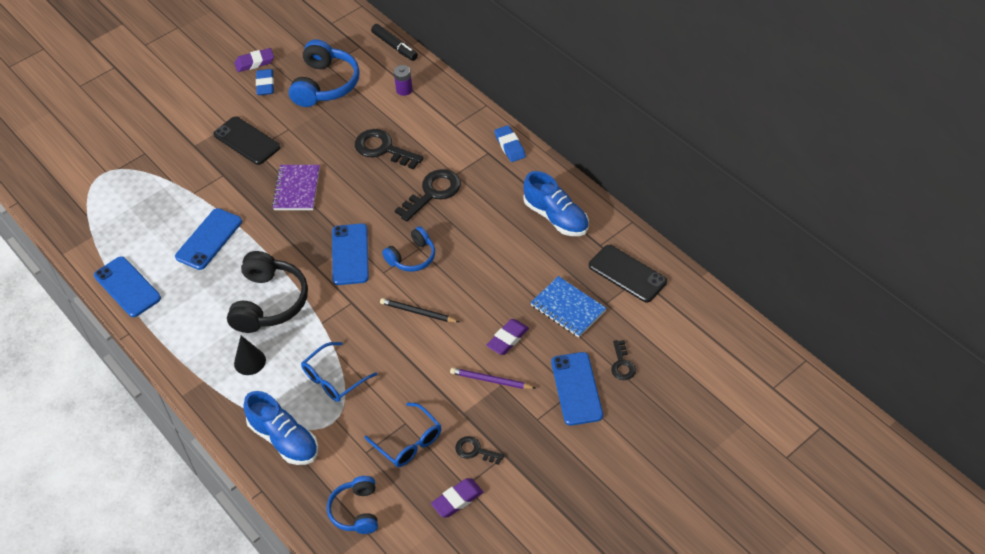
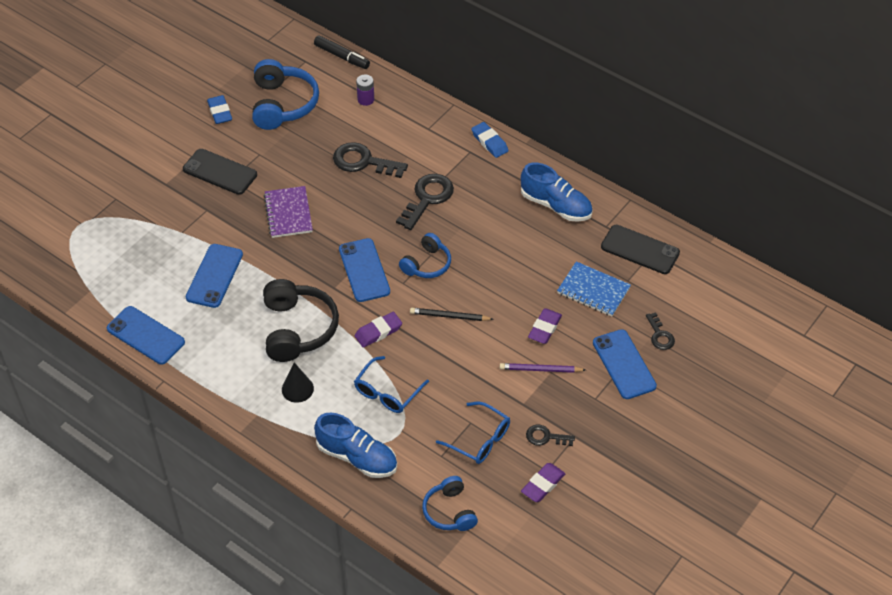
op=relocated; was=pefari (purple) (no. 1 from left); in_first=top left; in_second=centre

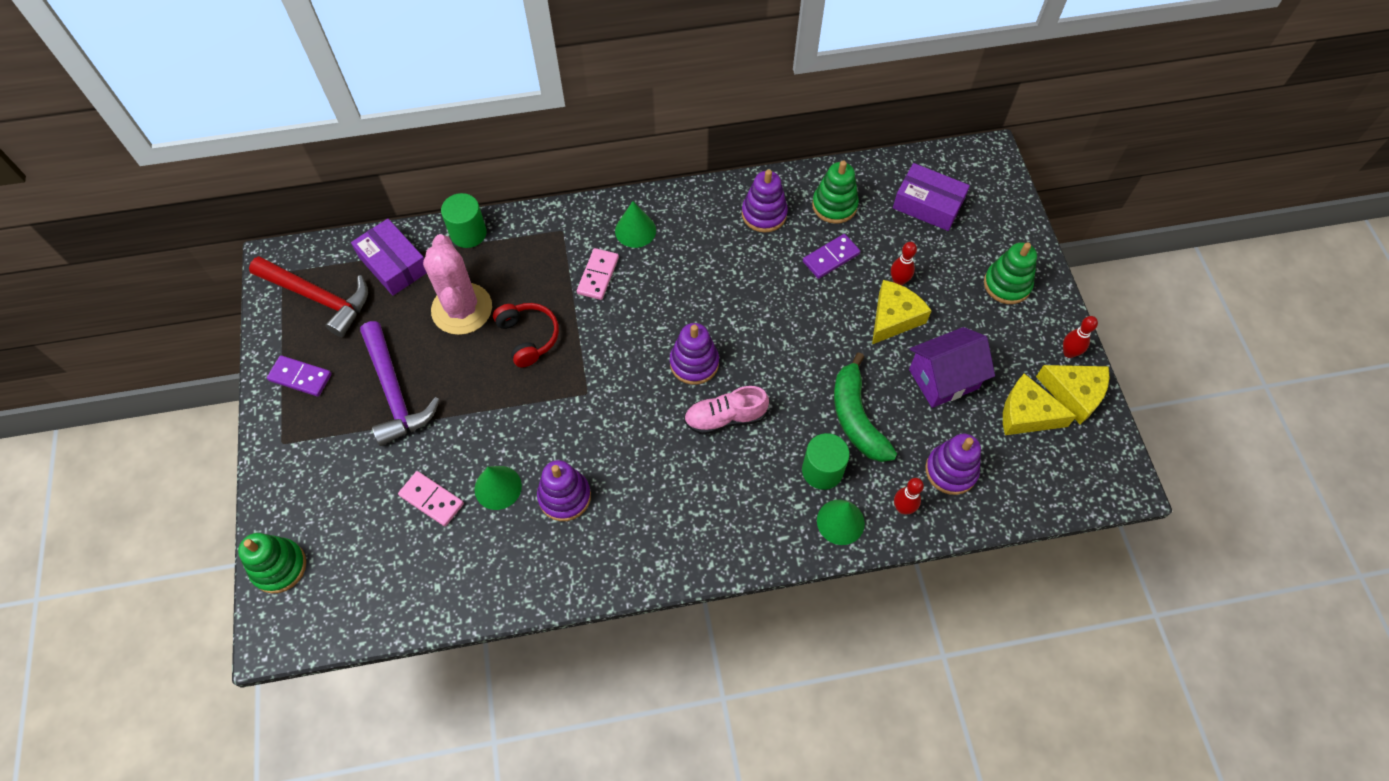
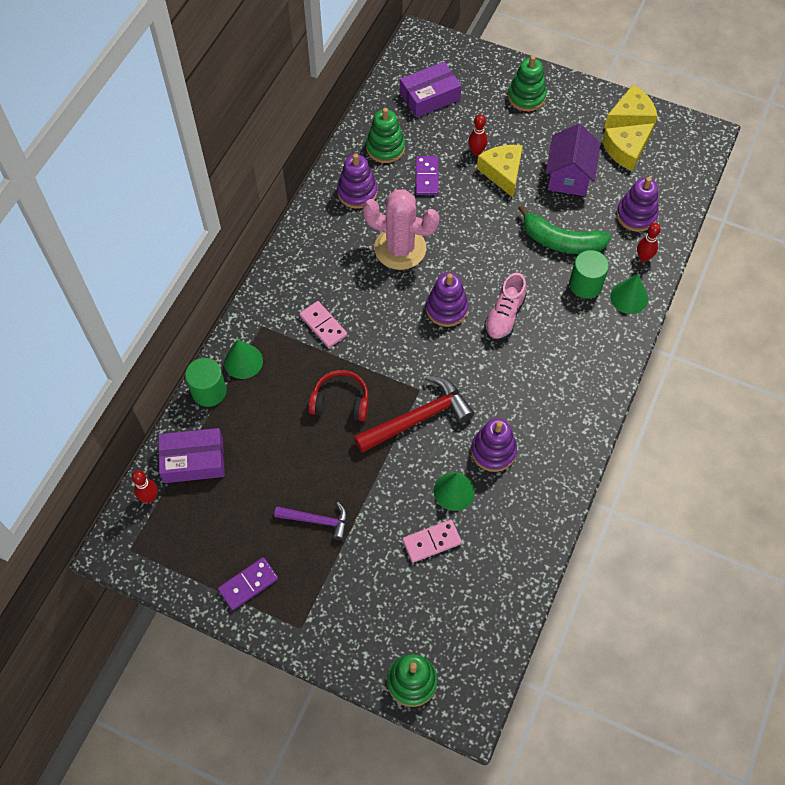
op=relocated; was=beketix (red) (no. 3 from left in the first image); now=beketix (red) (no. 1 from left); in_first=middle right; in_second=middle left
op=relocated; was=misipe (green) (no. 2 from left in the first image); now=misipe (green) (no. 1 from left); in_first=top centre; in_second=middle left
op=size; was=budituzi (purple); in_first=middle left; in_second=centre; ratio=0.59
op=relocated; was=budituzi (red); in_first=middle left; in_second=centre
op=relocated; was=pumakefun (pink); in_first=middle left; in_second=top centre

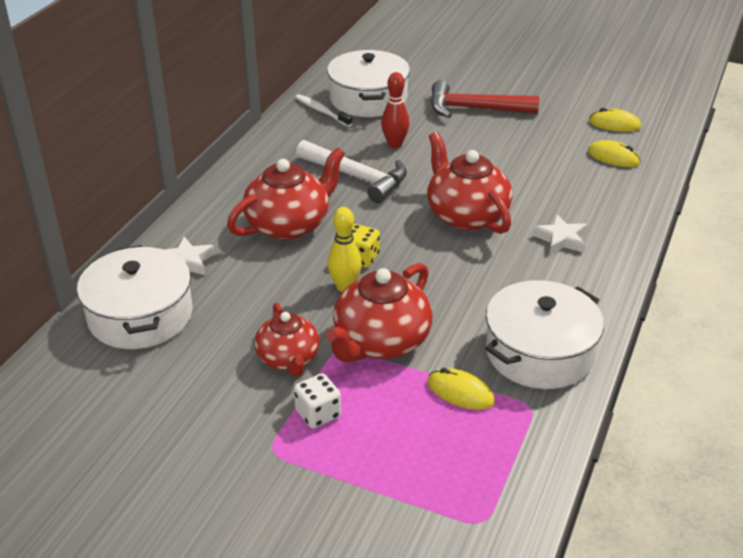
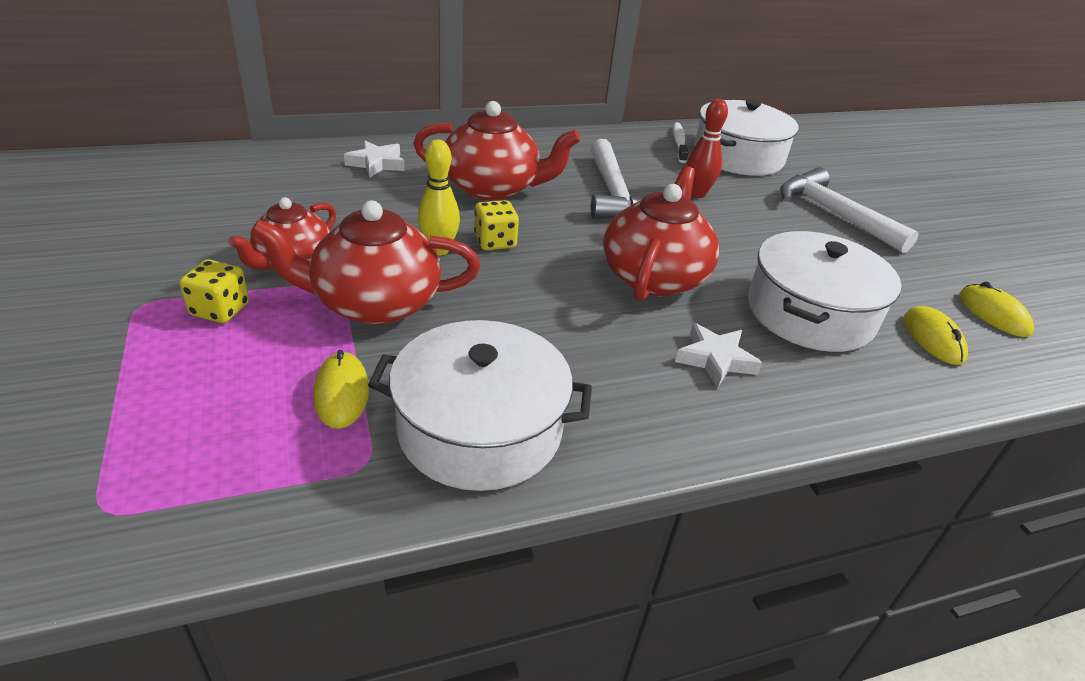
op=colour; was=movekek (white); now=movekek (yellow) (no. 1 from left); in_first=bottom centre; in_second=middle left
op=relocated; was=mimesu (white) (no. 1 from left in the first image); now=mimesu (white) (no. 3 from left); in_first=middle left; in_second=middle right
op=colour; was=budituzi (red); now=budituzi (white) (no. 2 from left); in_first=top centre; in_second=top right

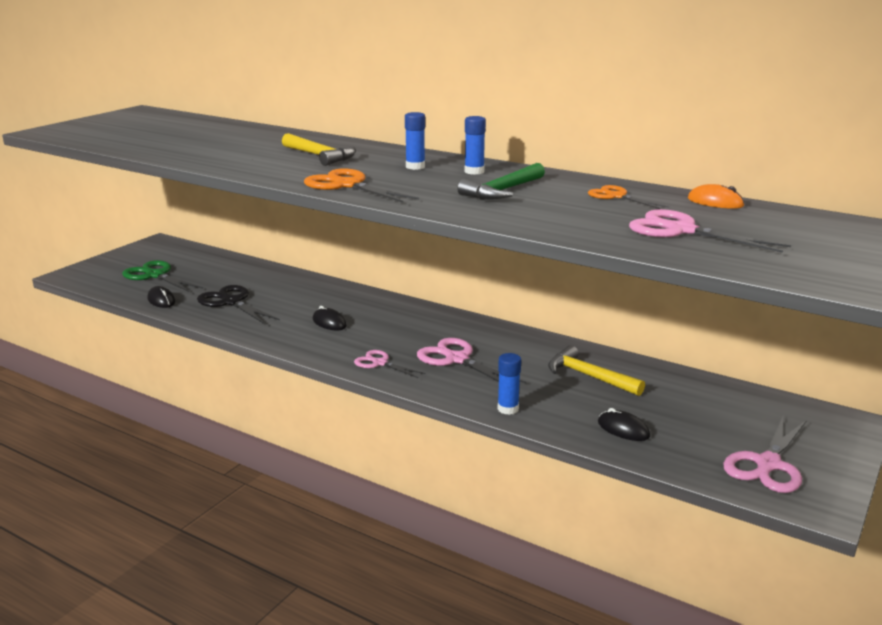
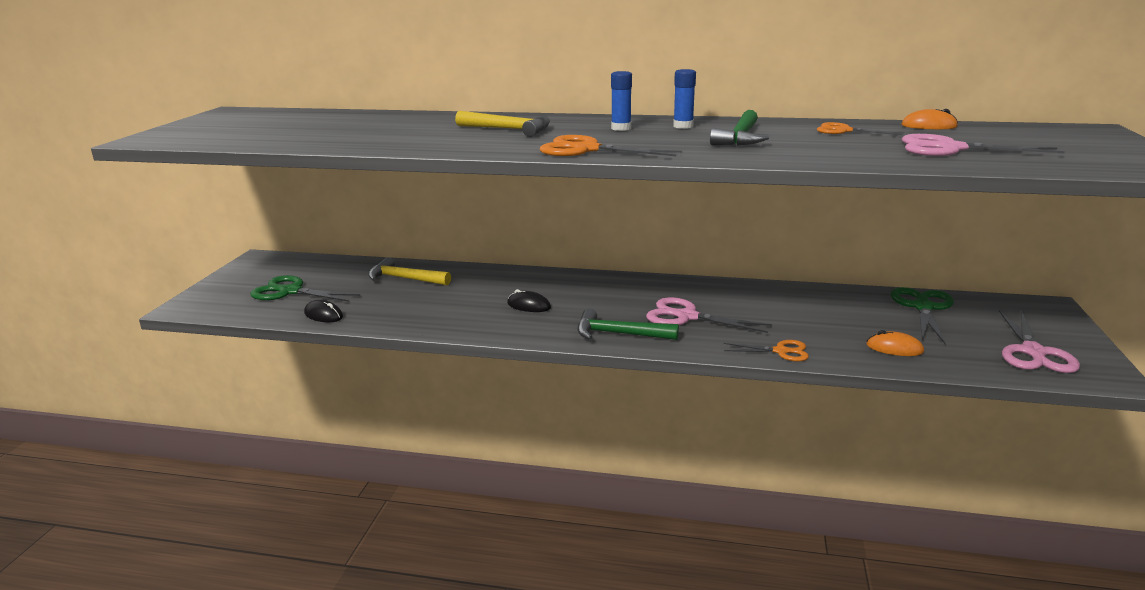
op=relocated; was=budituzi (yellow) (no. 2 from left in the first image); now=budituzi (yellow) (no. 1 from left); in_first=middle right; in_second=centre
op=exchanged; was=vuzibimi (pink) (no. 1 from left); now=budituzi (green) (no. 1 from left); in_first=centre; in_second=centre
op=exchanged; was=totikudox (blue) (no. 3 from left); now=vuzibimi (orange) (no. 2 from left); in_first=centre; in_second=middle right
op=colour; was=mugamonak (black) (no. 3 from left); now=mugamonak (orange) (no. 1 from left); in_first=bottom right; in_second=middle right
op=appeared; now=vuzibimi (green) (no. 2 from left); in_second=middle right
op=missing; was=vuzibimi (black); in_first=middle left

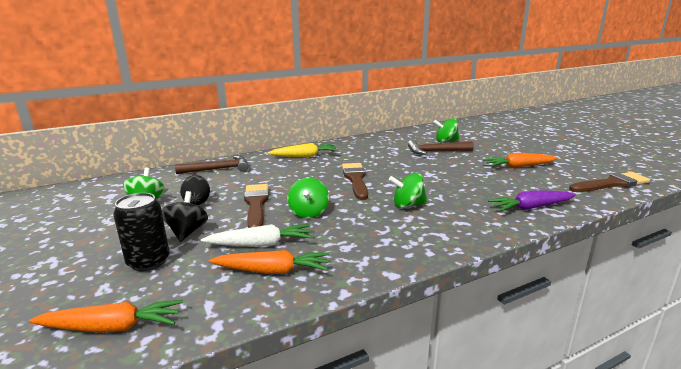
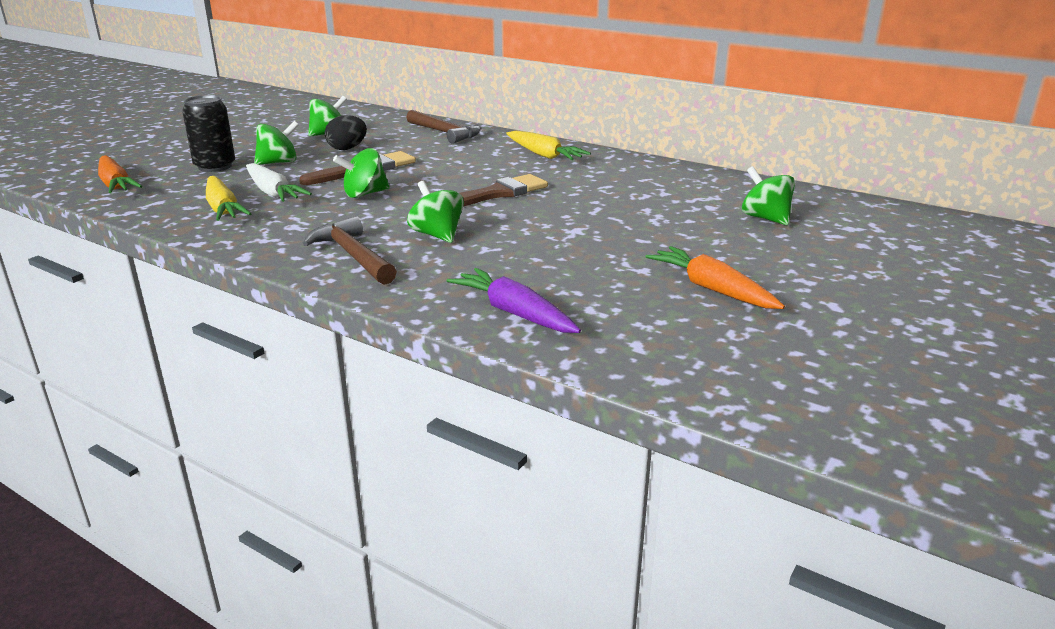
op=colour; was=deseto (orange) (no. 2 from left); now=deseto (yellow) (no. 1 from left); in_first=bottom centre; in_second=top left
op=colour; was=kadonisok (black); now=kadonisok (green) (no. 1 from left); in_first=middle left; in_second=top left
op=relocated; was=budituzi (brown) (no. 2 from left in the first image); now=budituzi (brown) (no. 1 from left); in_first=centre; in_second=middle left
op=missing; was=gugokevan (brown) (no. 3 from left); in_first=middle right

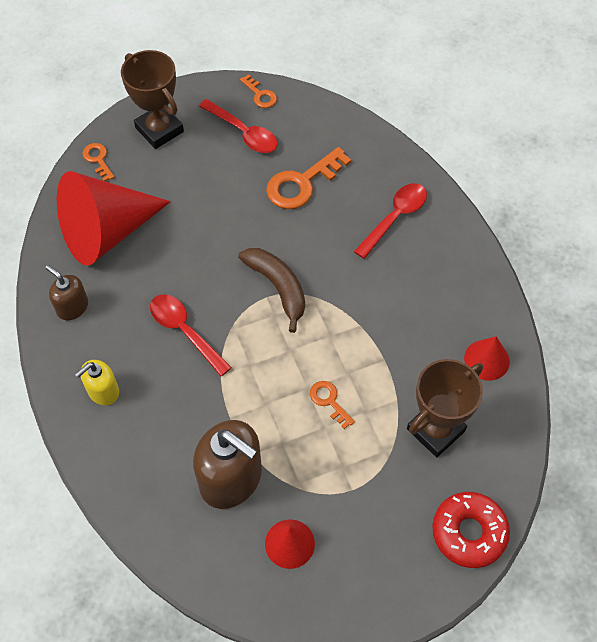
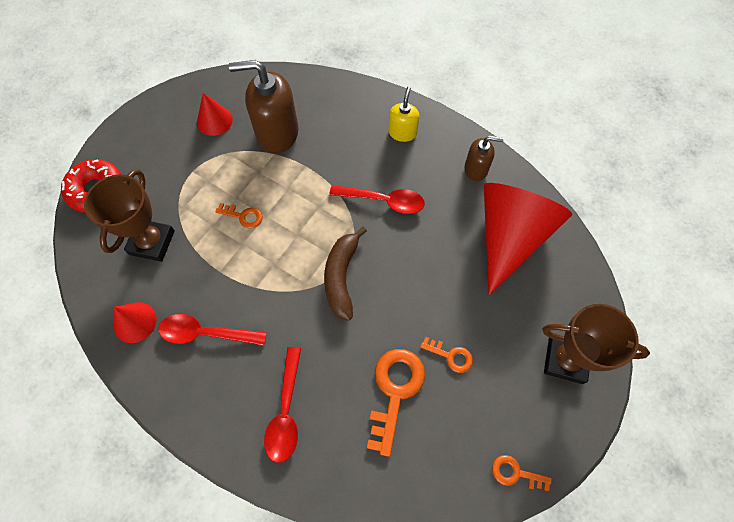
op=relocated; was=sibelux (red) (no. 2 from left in the first image); now=sibelux (red) (no. 1 from left); in_first=top centre; in_second=middle left
op=spun; was=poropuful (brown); in_first=centre; in_second=centre; clockwise=75
op=relocated; was=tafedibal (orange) (no. 1 from left in the first image); now=tafedibal (orange) (no. 3 from left); in_first=top left; in_second=bottom centre

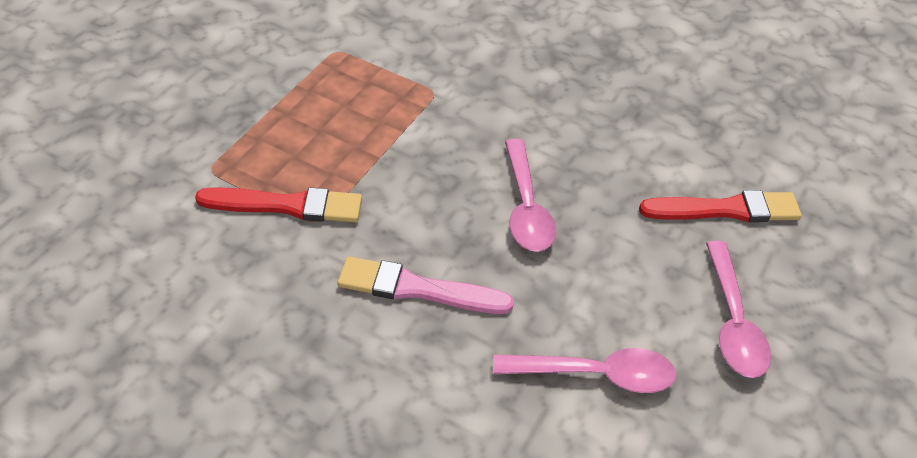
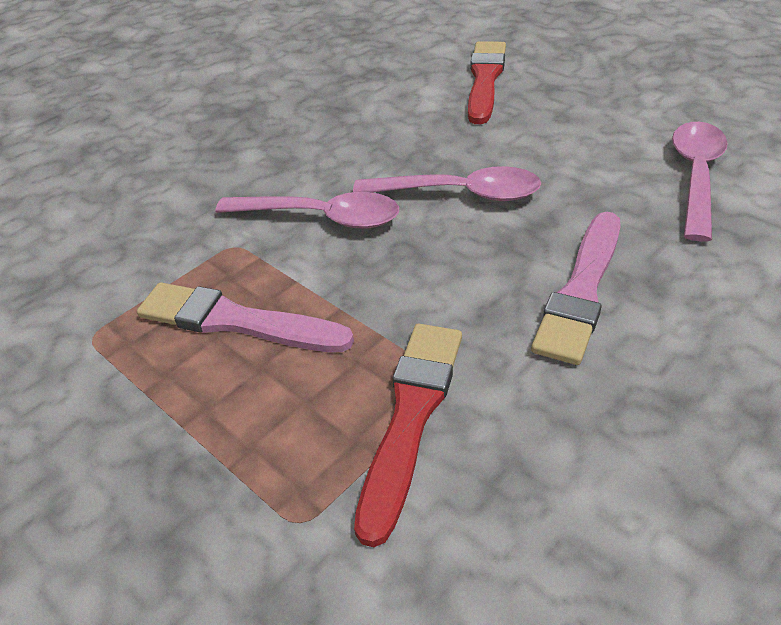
op=appeared; now=gugokevan (pink) (no. 1 from left); in_second=middle left
op=relocated; was=sibelux (pink) (no. 3 from left in the first image); now=sibelux (pink) (no. 1 from left); in_first=bottom right; in_second=centre

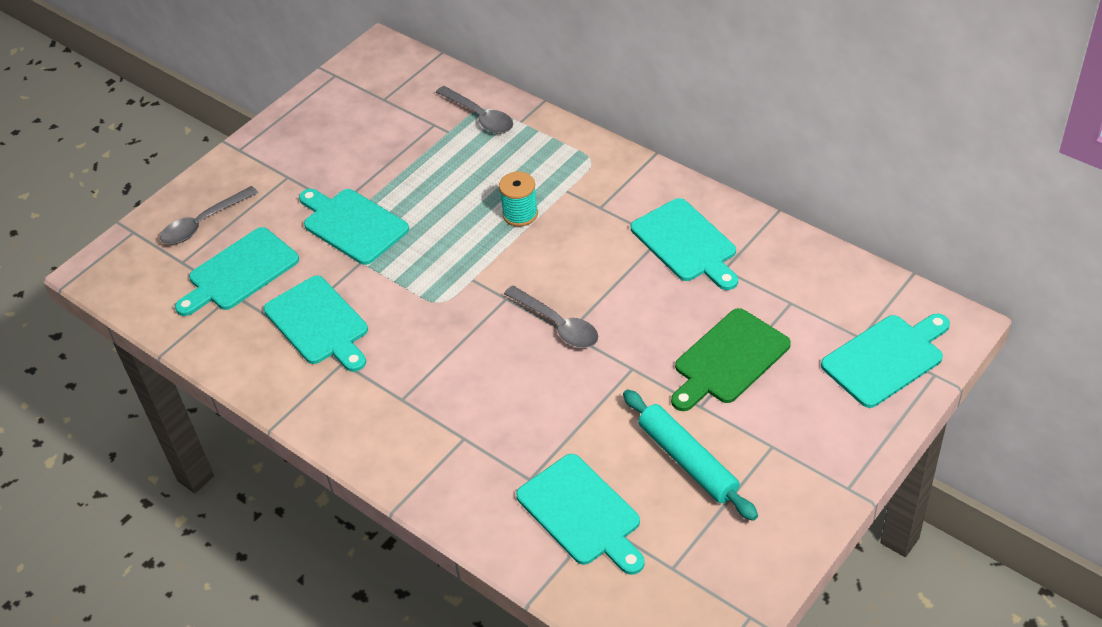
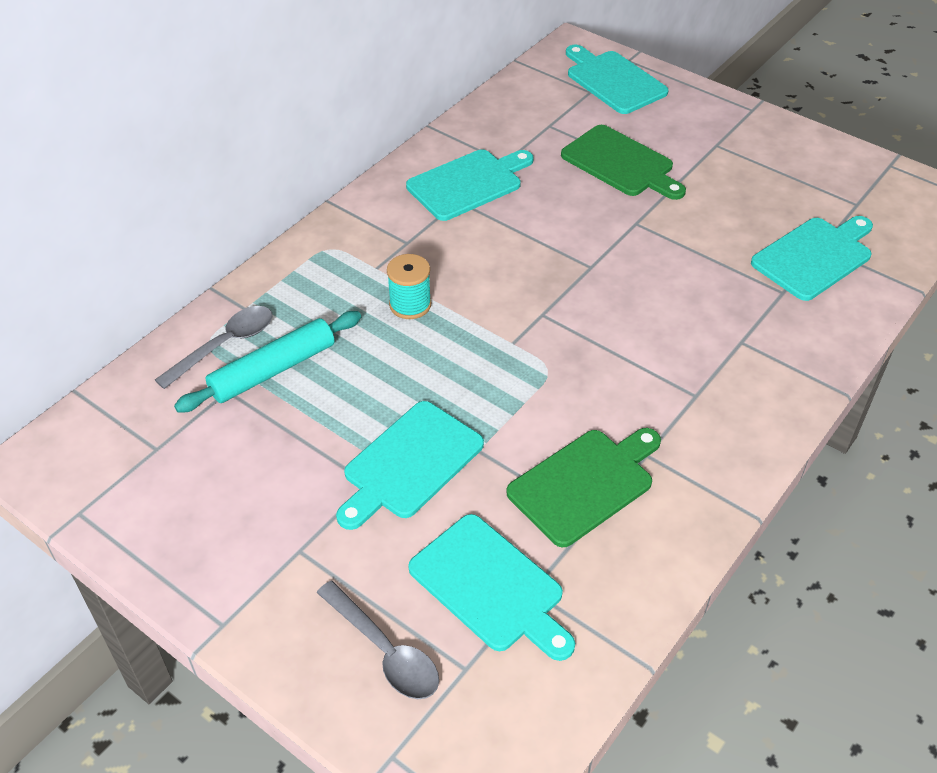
op=relocated; was=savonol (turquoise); in_first=bottom centre; in_second=middle left
op=colour; was=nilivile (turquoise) (no. 2 from left); now=nilivile (green) (no. 1 from left); in_first=middle left; in_second=centre
op=missing; was=sibelux (grey) (no. 3 from left); in_first=centre

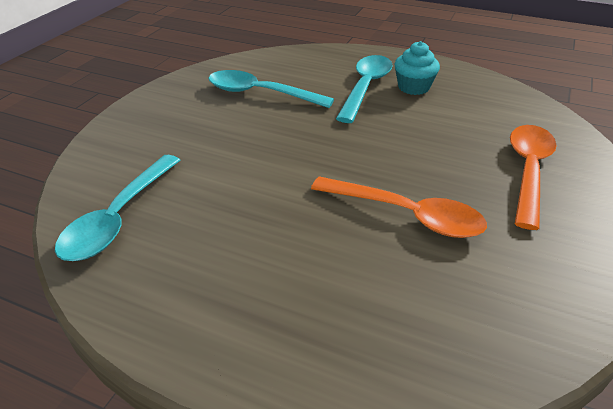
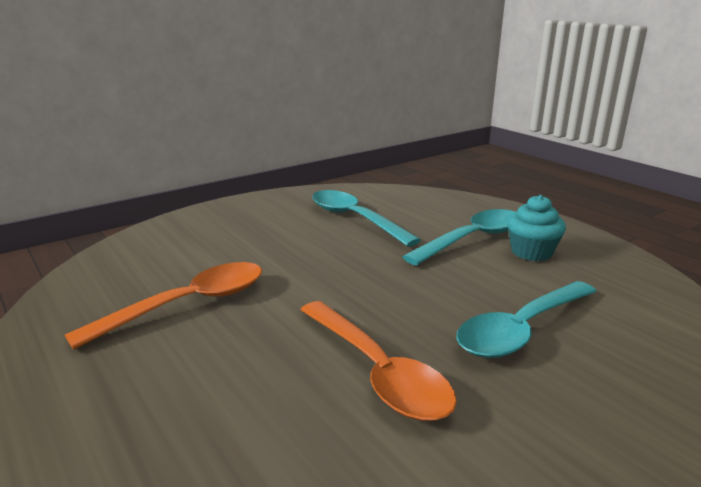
op=relocated; was=sibelux (orange) (no. 2 from left in the first image); now=sibelux (orange) (no. 1 from left); in_first=middle right; in_second=middle left
op=relocated; was=sibelux (turquoise) (no. 1 from left in the first image); now=sibelux (turquoise) (no. 3 from left); in_first=middle left; in_second=middle right

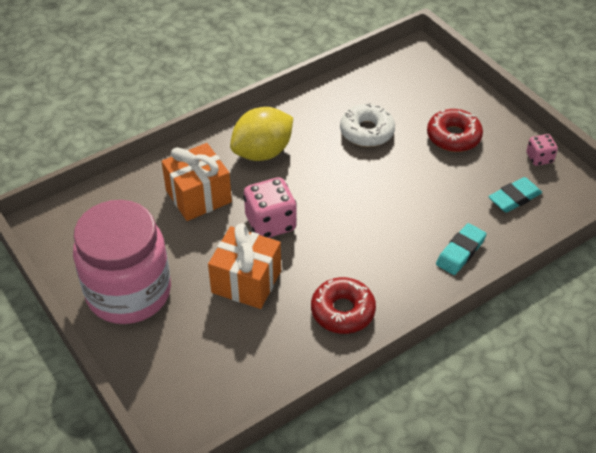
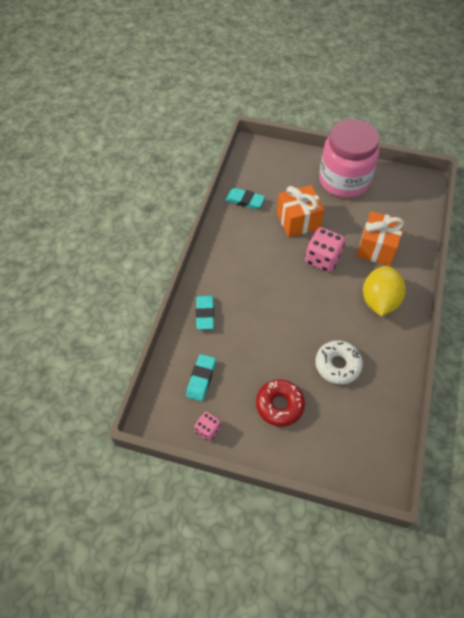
op=appeared; now=pefari (turquoise) (no. 3 from left); in_second=top centre
op=missing; was=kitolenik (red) (no. 1 from left); in_first=bottom centre

